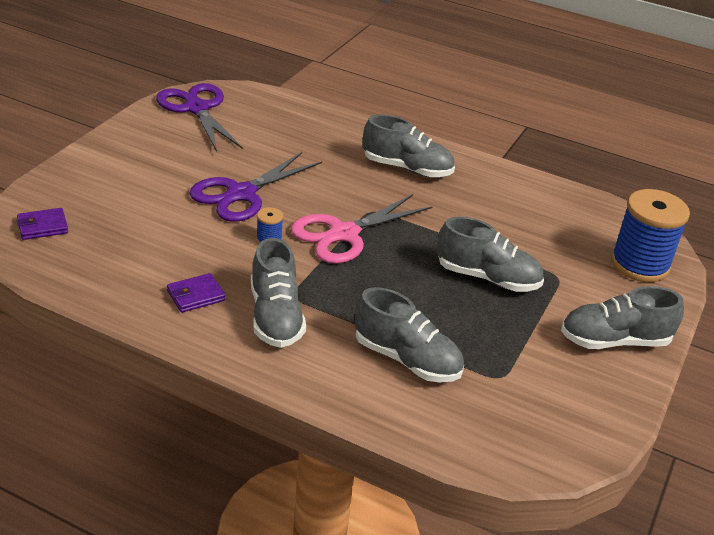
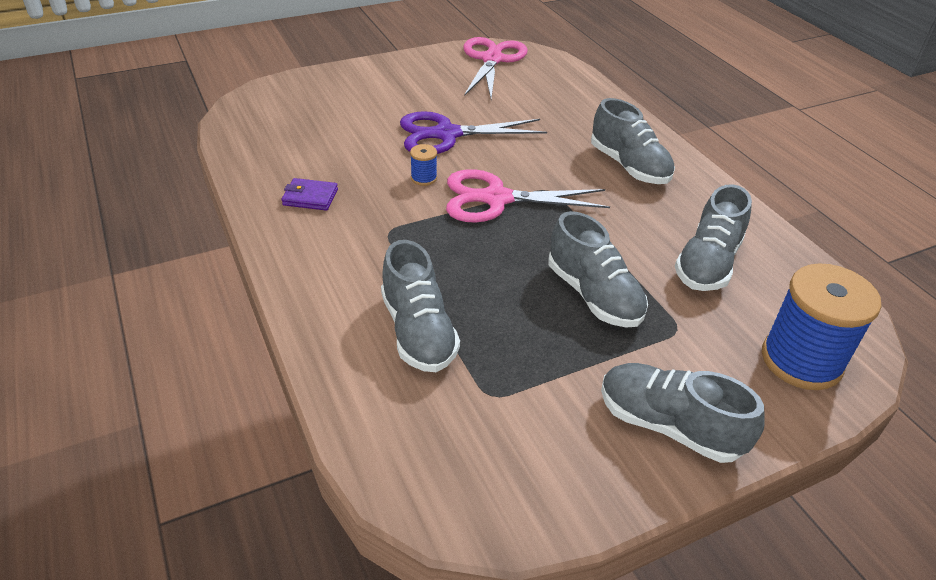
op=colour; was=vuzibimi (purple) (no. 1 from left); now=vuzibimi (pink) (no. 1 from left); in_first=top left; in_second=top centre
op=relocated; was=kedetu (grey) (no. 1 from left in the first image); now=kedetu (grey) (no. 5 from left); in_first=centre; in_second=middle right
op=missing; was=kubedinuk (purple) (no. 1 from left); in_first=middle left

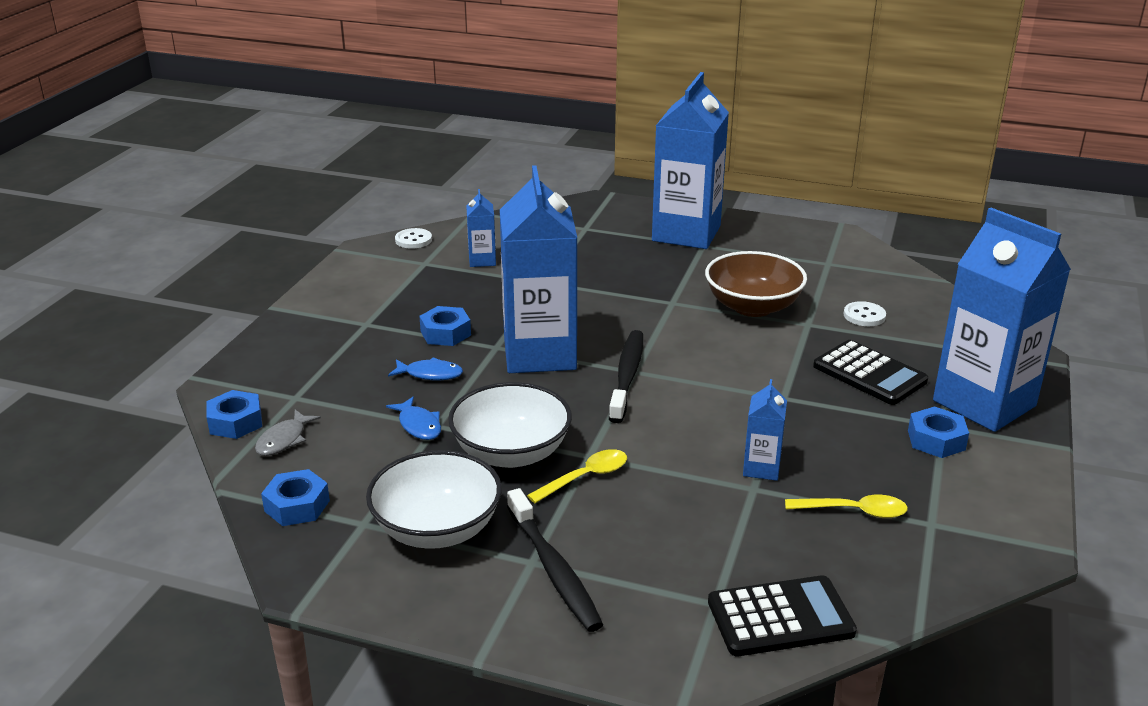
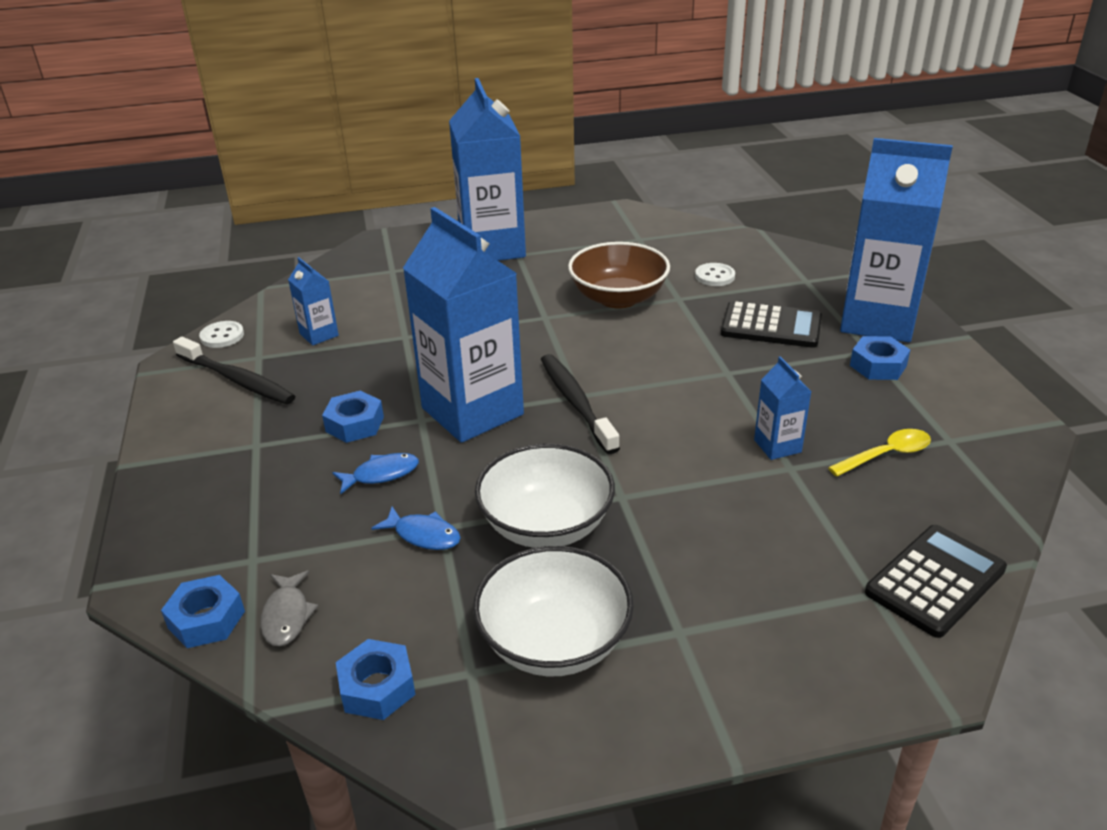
op=relocated; was=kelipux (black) (no. 1 from left); in_first=bottom centre; in_second=middle left
op=missing; was=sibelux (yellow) (no. 1 from left); in_first=bottom centre

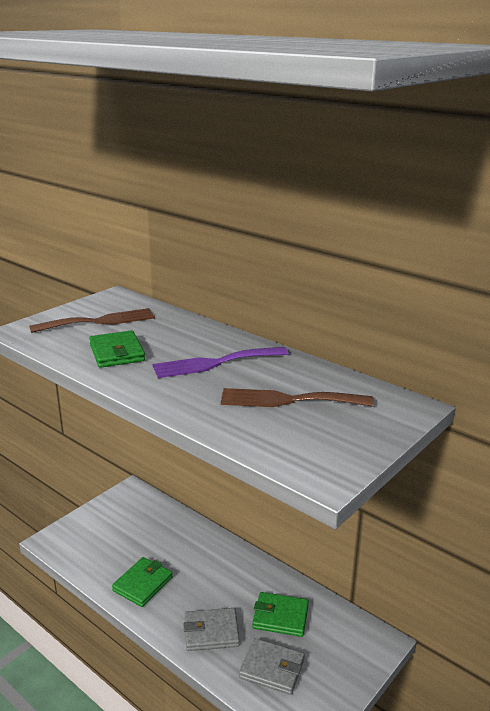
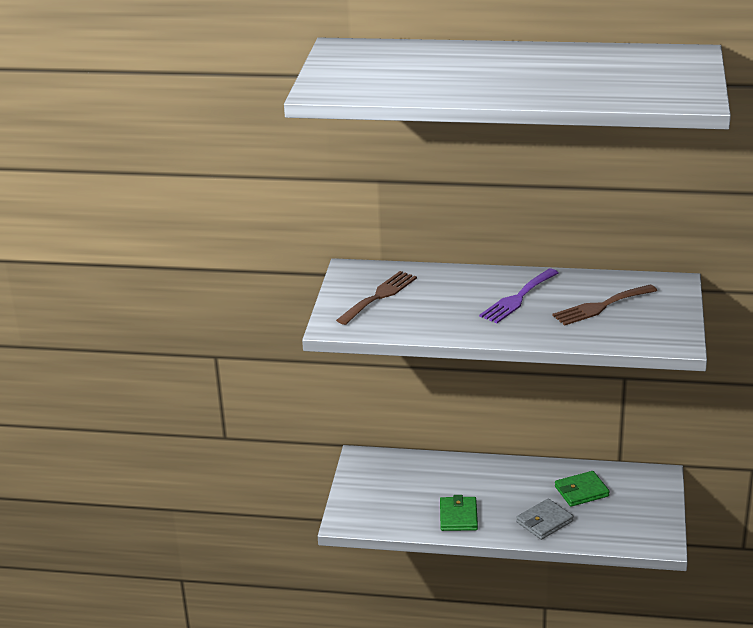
op=missing; was=kubedinuk (green) (no. 1 from left); in_first=middle left
op=missing; was=kubedinuk (grey) (no. 2 from left); in_first=bottom centre

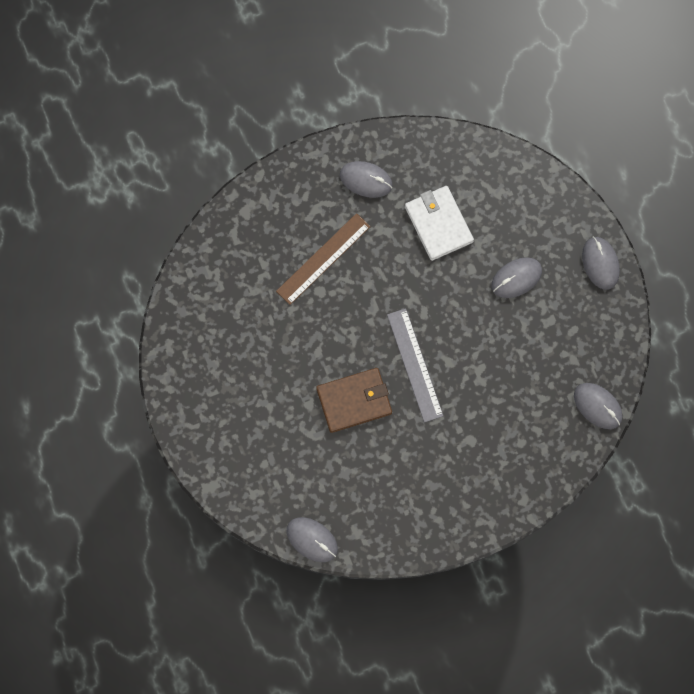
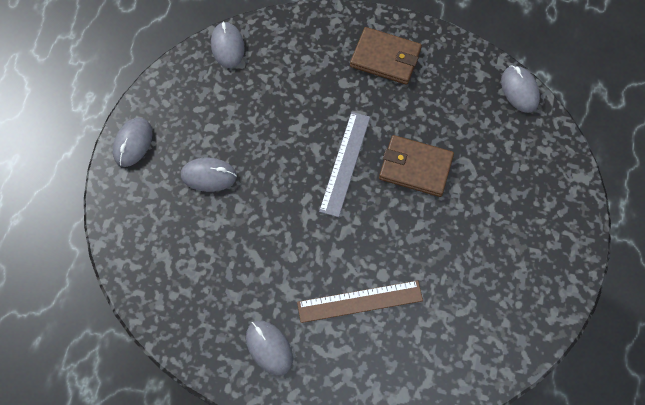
op=appeared; now=kubedinuk (brown) (no. 1 from left); in_second=top centre
op=missing; was=kubedinuk (white); in_first=top centre

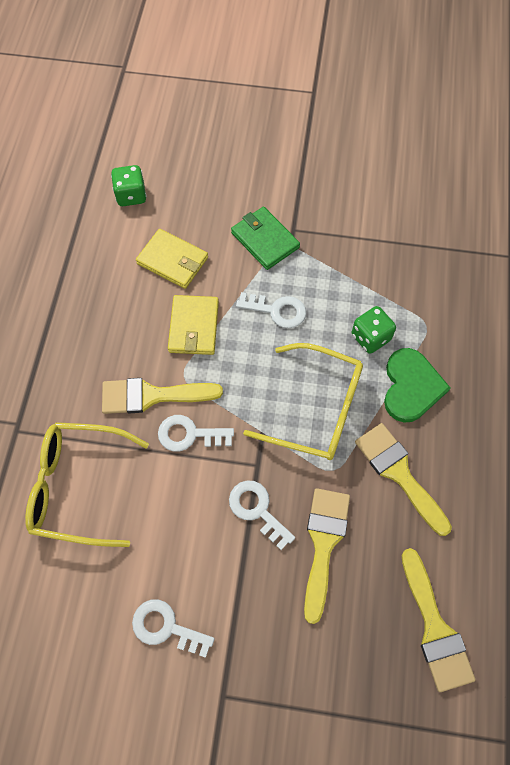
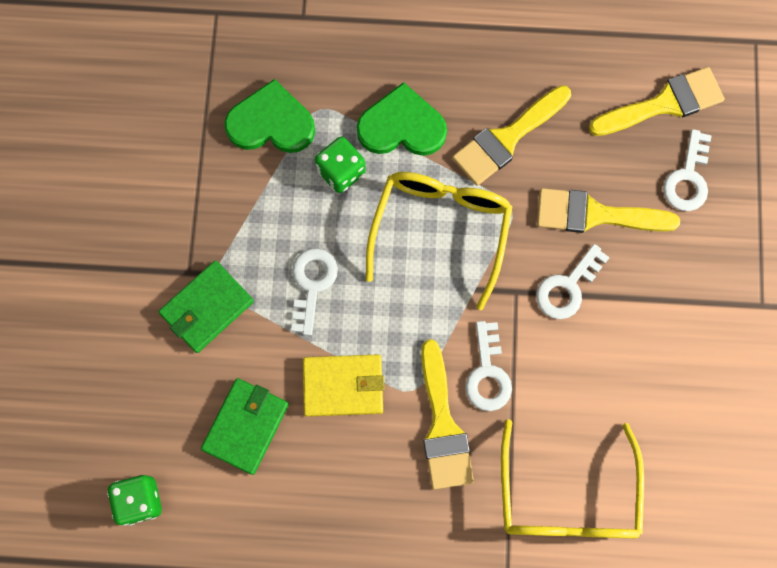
op=colour; was=kubedinuk (yellow) (no. 1 from left); now=kubedinuk (green) (no. 2 from left); in_first=centre; in_second=bottom left
op=appeared; now=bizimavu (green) (no. 1 from left); in_second=top centre
op=relocated; was=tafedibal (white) (no. 1 from left in the first image); now=tafedibal (white) (no. 4 from left); in_first=bottom centre; in_second=top right

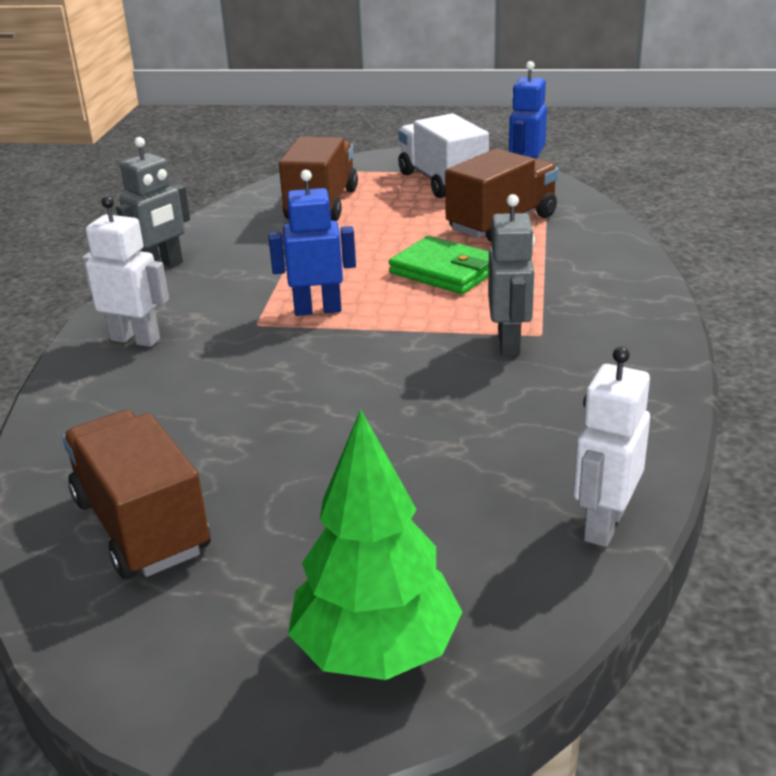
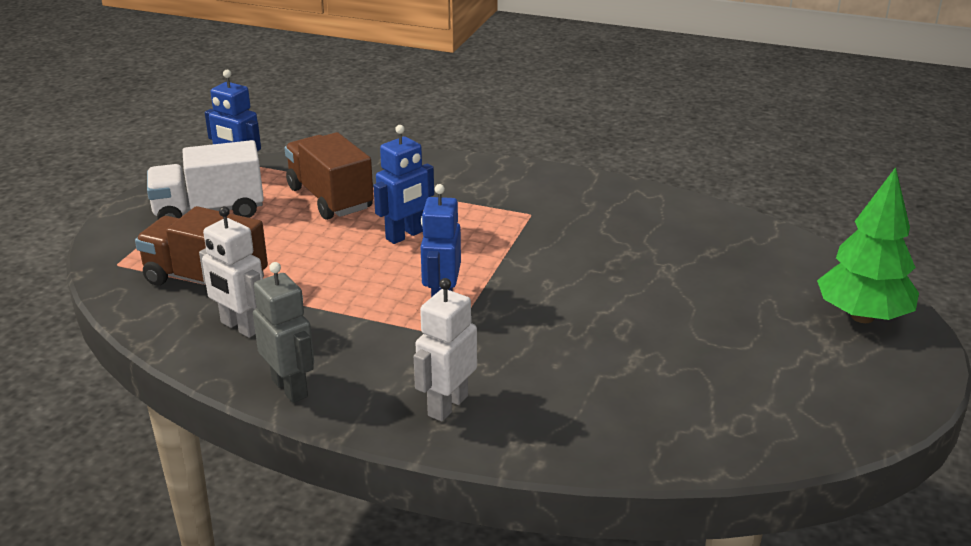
op=relocated; was=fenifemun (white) (no. 2 from left in the first image); now=fenifemun (white) (no. 1 from left); in_first=middle right; in_second=middle left
op=exchanged; was=kubedinuk (green); now=fenifemun (blue) (no. 2 from left); in_first=centre; in_second=centre
op=missing; was=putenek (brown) (no. 1 from left); in_first=middle left
op=missing; was=fenifemun (grey) (no. 2 from left); in_first=centre

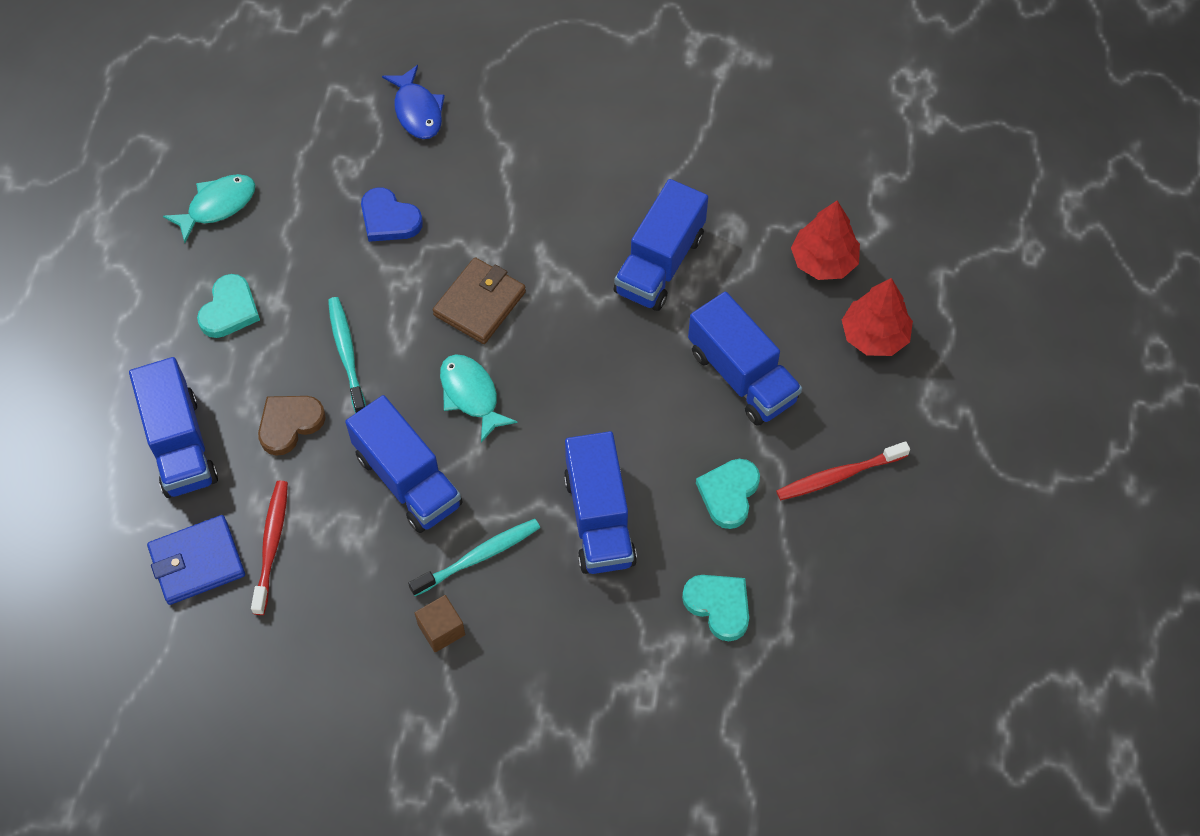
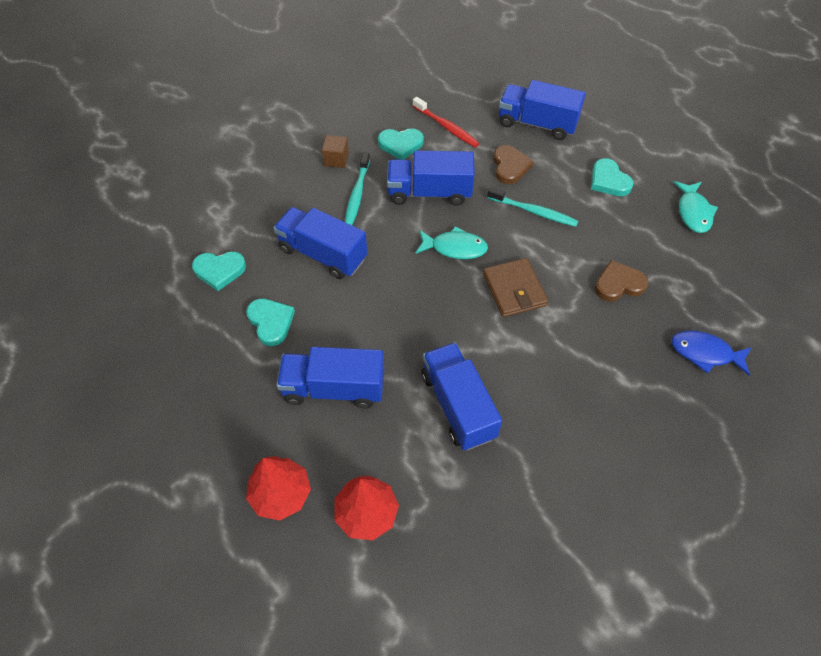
op=appeared; now=bizimavu (turquoise) (no. 3 from left); in_second=top centre
op=colour; was=bizimavu (blue); now=bizimavu (brown) (no. 2 from left); in_first=top left; in_second=middle right
op=missing; was=kubedinuk (blue); in_first=bottom left
op=missing; was=kelipux (red) (no. 2 from left); in_first=middle right

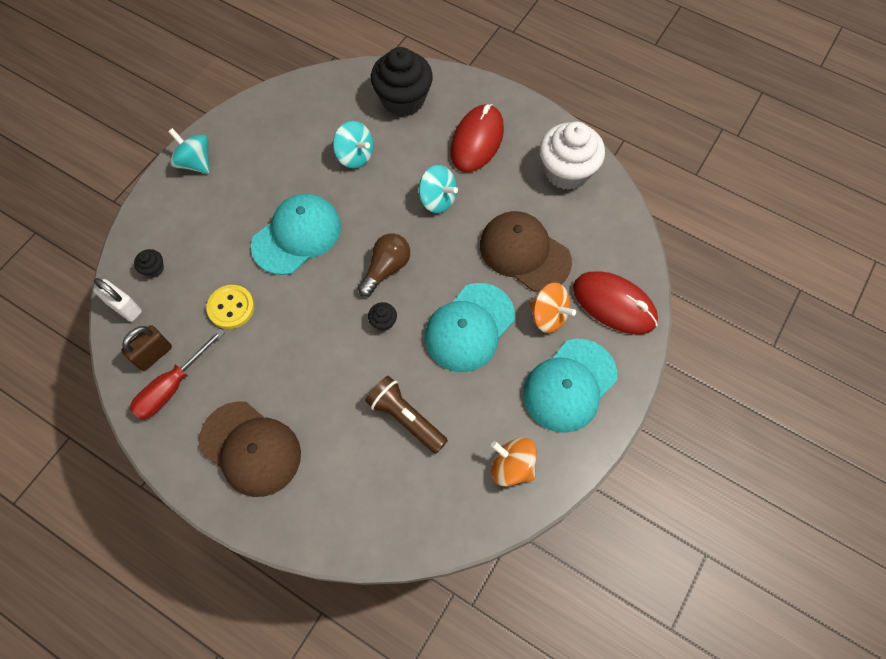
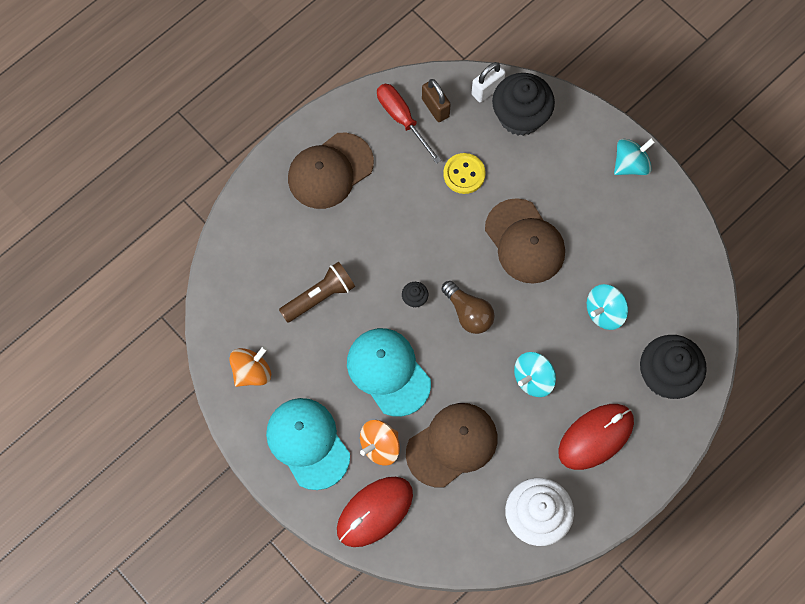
op=colour; was=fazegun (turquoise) (no. 1 from left); now=fazegun (brown) (no. 3 from left); in_first=centre; in_second=centre
op=size; was=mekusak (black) (no. 1 from left in the first image); in_first=middle left; in_second=top centre; ratio=2.4
op=spun; was=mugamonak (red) (no. 1 from left in the first image); in_first=top centre; in_second=bottom right; clockwise=-75

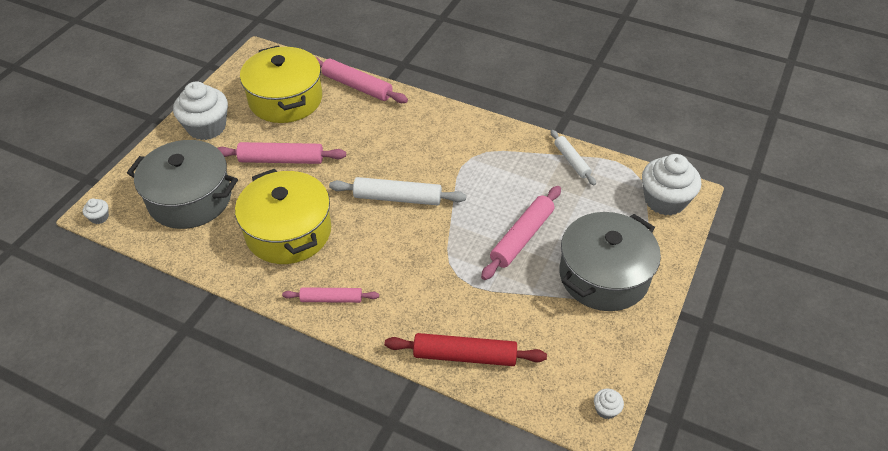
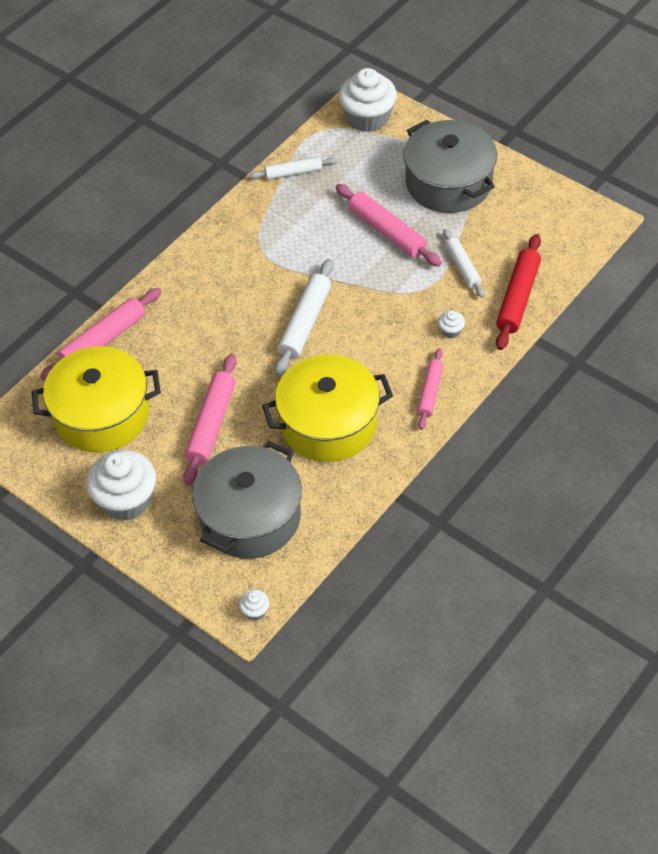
op=relocated; was=mekusak (white) (no. 3 from left in the first image); now=mekusak (white) (no. 4 from left); in_first=bottom right; in_second=middle right
op=appeared; now=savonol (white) (no. 3 from left); in_second=top right

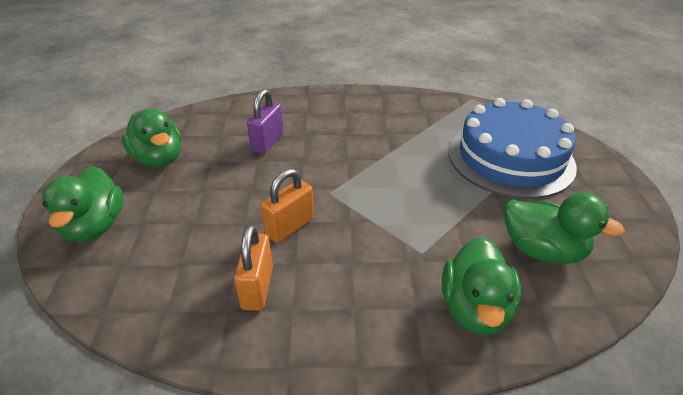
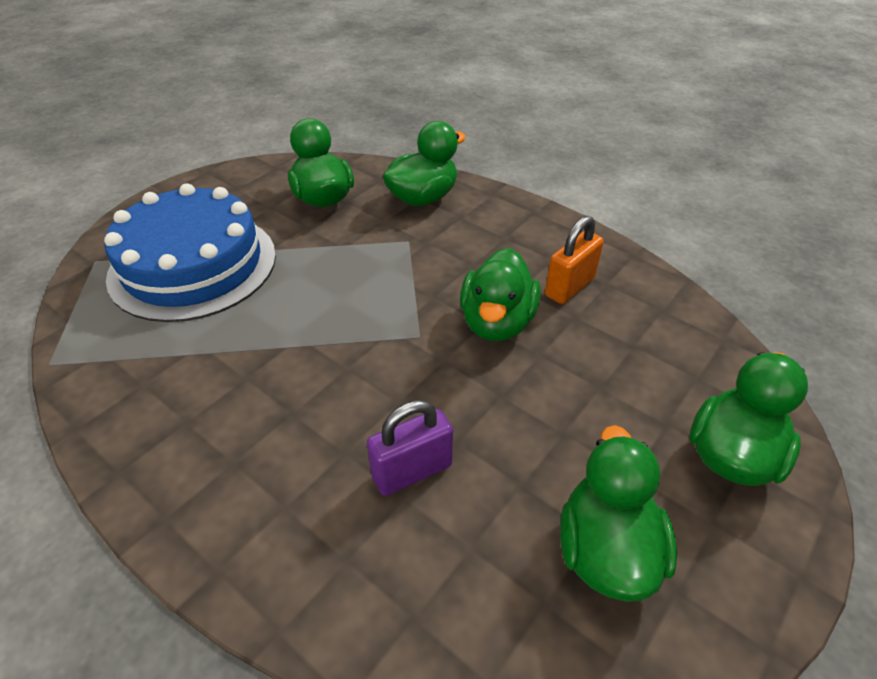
op=exchanged; was=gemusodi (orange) (no. 2 from left); now=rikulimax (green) (no. 3 from left); in_first=centre; in_second=centre

